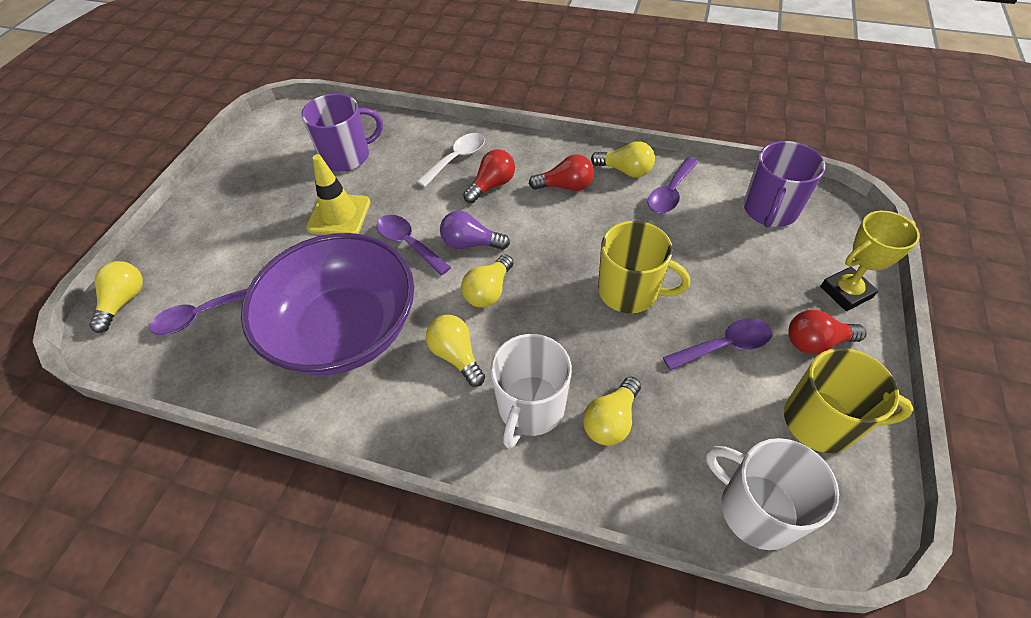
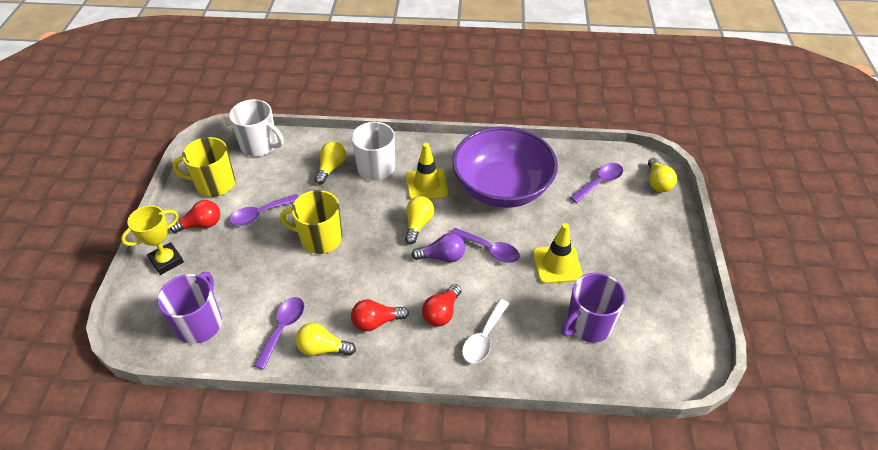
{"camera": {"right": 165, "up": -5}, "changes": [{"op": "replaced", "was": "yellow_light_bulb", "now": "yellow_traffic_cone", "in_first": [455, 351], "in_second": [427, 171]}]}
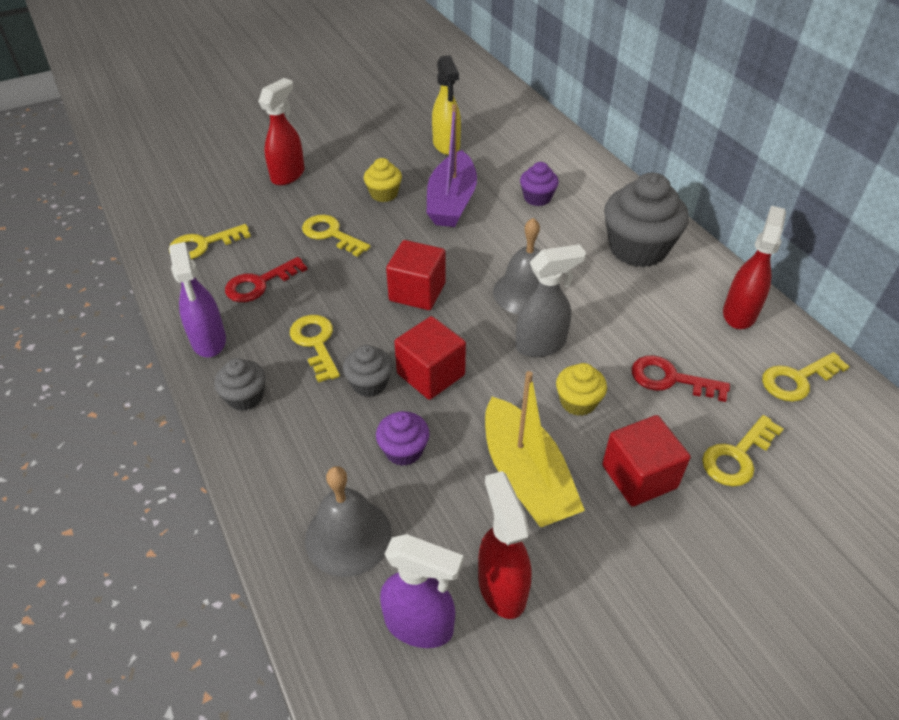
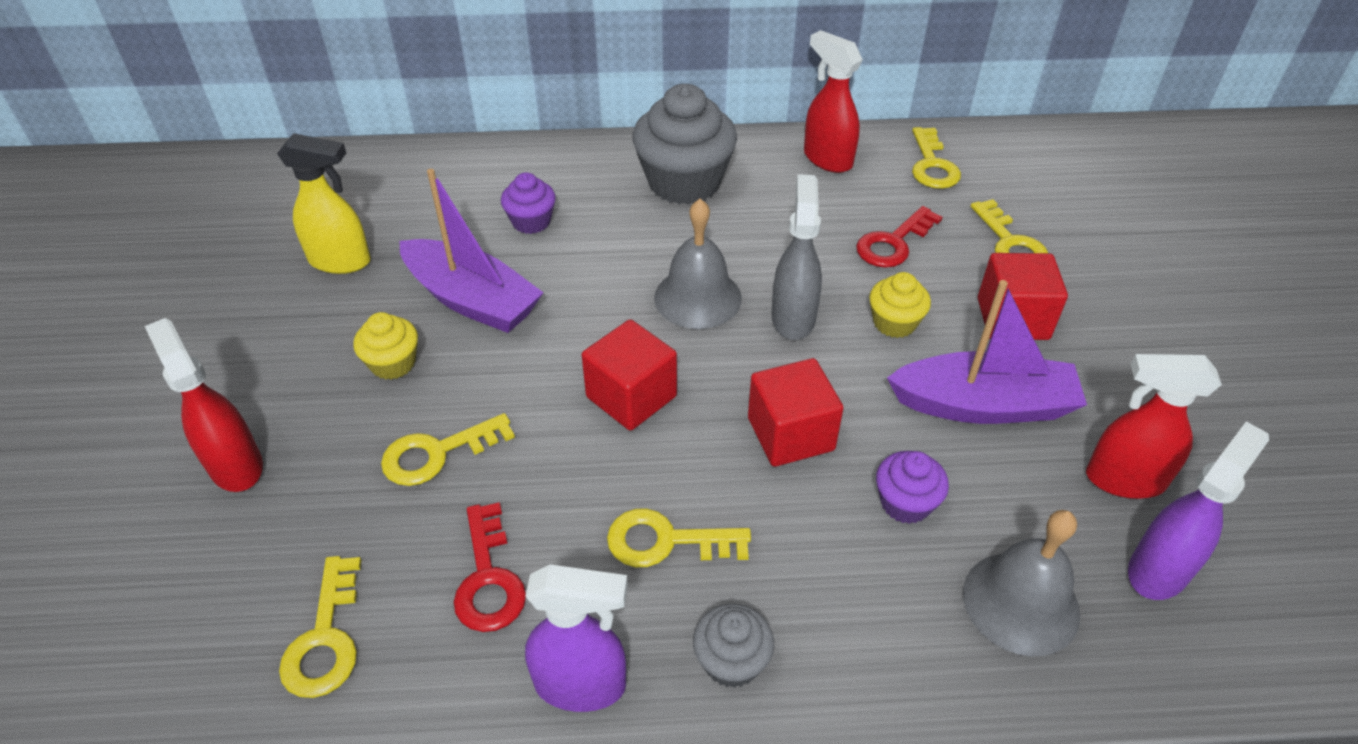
{"camera": {"right": -65, "up": 0}, "changes": [{"op": "removed", "was": "grey_cupcake", "in_first": [368, 371]}, {"op": "recoloured", "was": "yellow_boat", "now": "purple_boat", "in_first": [535, 449], "in_second": [987, 352]}]}
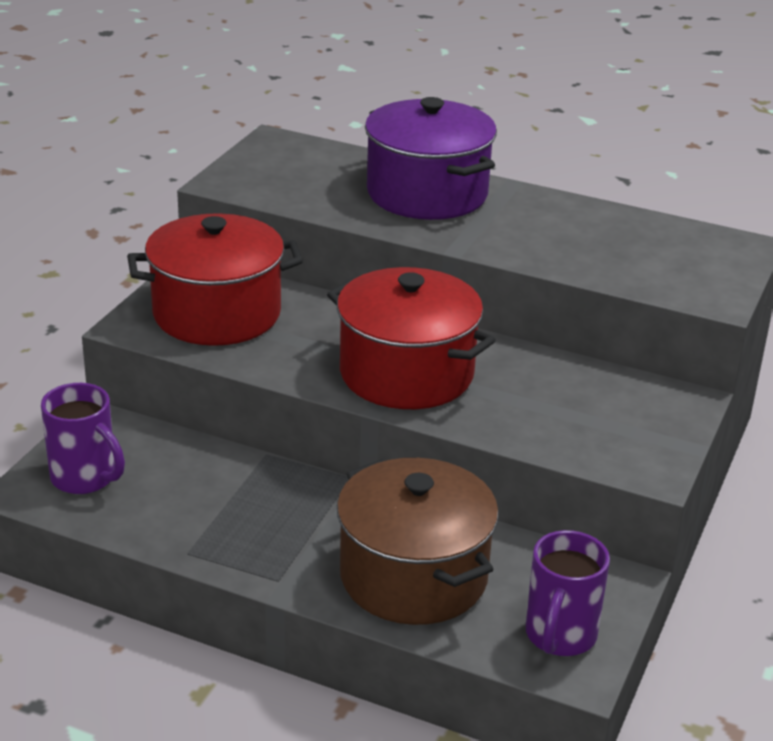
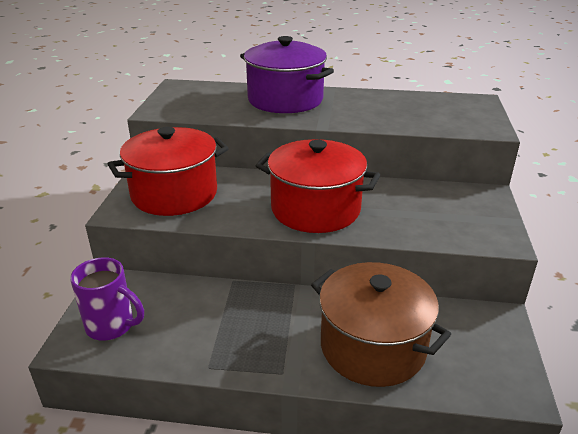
{"camera": {"right": -15, "up": 0}, "changes": [{"op": "removed", "was": "purple_mug", "in_first": [568, 593]}]}
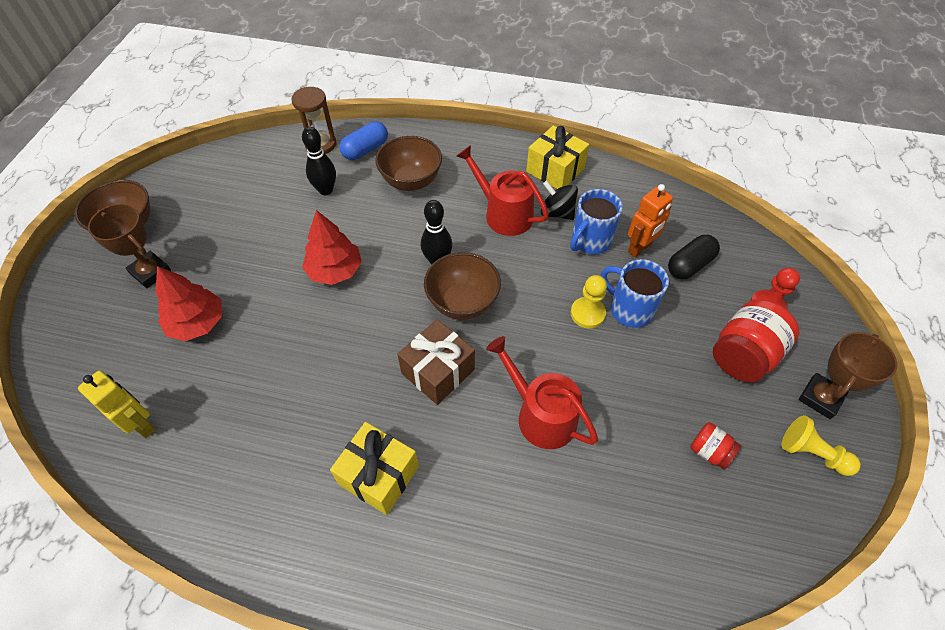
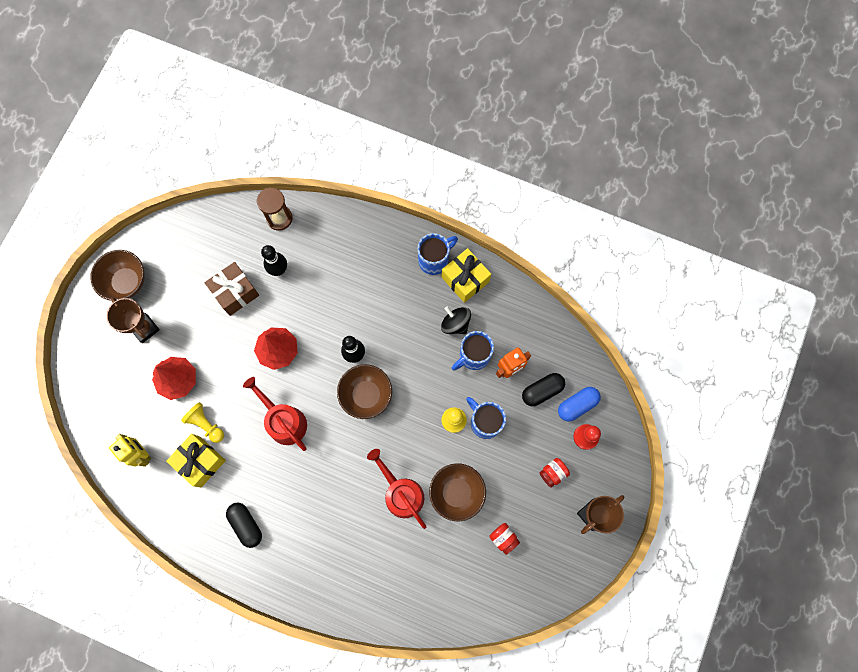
{"camera": {"right": 10, "up": 20}, "changes": [{"op": "added", "now": "black_capsule", "in_second": [244, 525]}, {"op": "added", "now": "blue_mug", "in_second": [438, 254]}, {"op": "moved", "was": "yellow_gift", "in_first": [374, 468], "in_second": [196, 460]}, {"op": "moved", "was": "blue_capsule", "in_first": [364, 140], "in_second": [579, 404]}, {"op": "moved", "was": "brown_bowl", "in_first": [408, 163], "in_second": [457, 492]}, {"op": "moved", "was": "brown_gift", "in_first": [436, 362], "in_second": [232, 289]}, {"op": "moved", "was": "red_watering_can", "in_first": [502, 190], "in_second": [275, 414]}, {"op": "moved", "was": "yellow_pawn", "in_first": [821, 445], "in_second": [202, 422]}, {"op": "resized", "was": "red_jar", "in_first": [756, 341], "in_second": [554, 473], "ratio": 0.52}]}
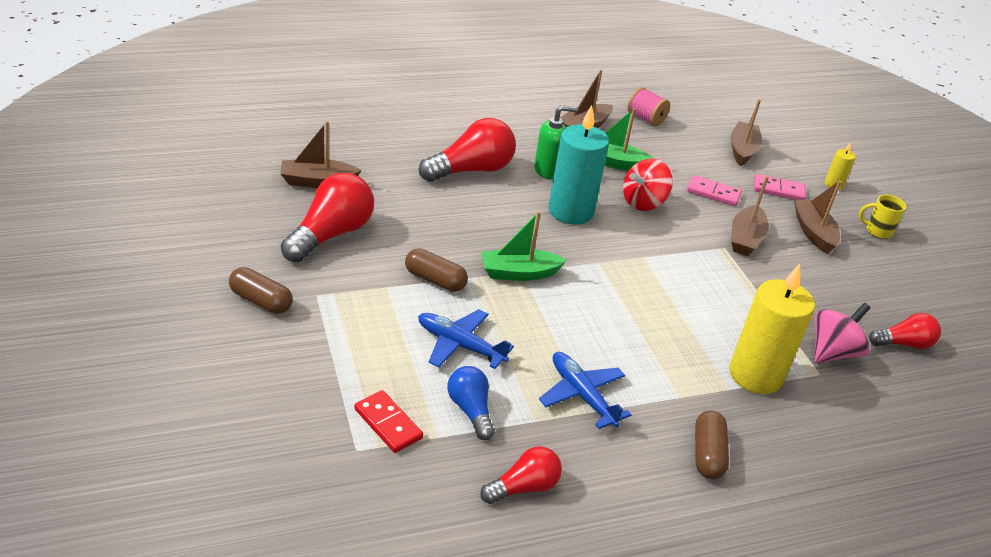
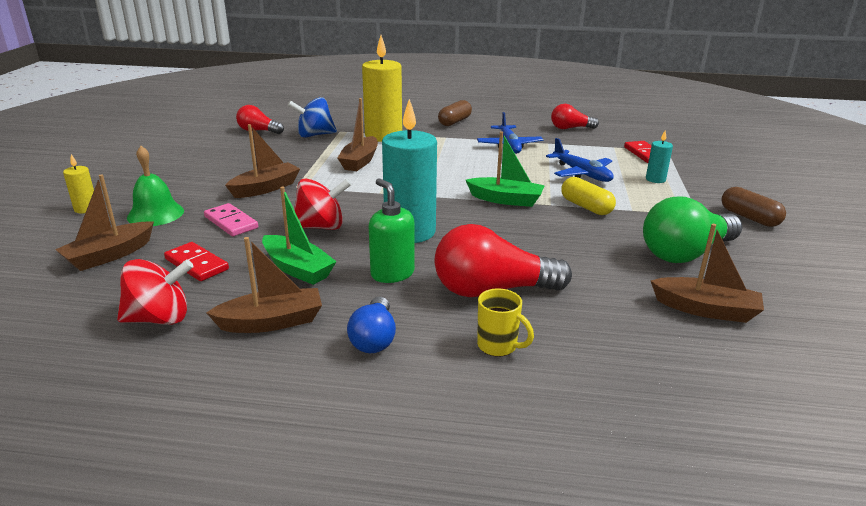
{"camera": {"right": -150, "up": -10}, "changes": [{"op": "added", "now": "red_domino", "in_second": [196, 261]}, {"op": "added", "now": "turquoise_candle", "in_second": [659, 156]}, {"op": "moved", "was": "blue_light_bulb", "in_first": [471, 403], "in_second": [371, 325]}, {"op": "moved", "was": "brown_boat", "in_first": [817, 217], "in_second": [357, 134]}, {"op": "moved", "was": "yellow_mug", "in_first": [883, 217], "in_second": [505, 322]}, {"op": "replaced", "was": "pink_spool", "now": "red_spinning_top", "in_first": [648, 106], "in_second": [155, 292]}, {"op": "replaced", "was": "pink_domino", "now": "green_bell", "in_first": [780, 187], "in_second": [155, 186]}, {"op": "recoloured", "was": "red_light_bulb", "now": "green_light_bulb", "in_first": [327, 217], "in_second": [692, 229]}, {"op": "recoloured", "was": "brown_capsule", "now": "yellow_capsule", "in_first": [436, 270], "in_second": [588, 196]}, {"op": "recoloured", "was": "pink_spinning_top", "now": "blue_spinning_top", "in_first": [842, 333], "in_second": [312, 117]}, {"op": "turned", "was": "green_soap_dispenser", "in_first": [556, 142], "in_second": [392, 230], "clockwise": 45}]}
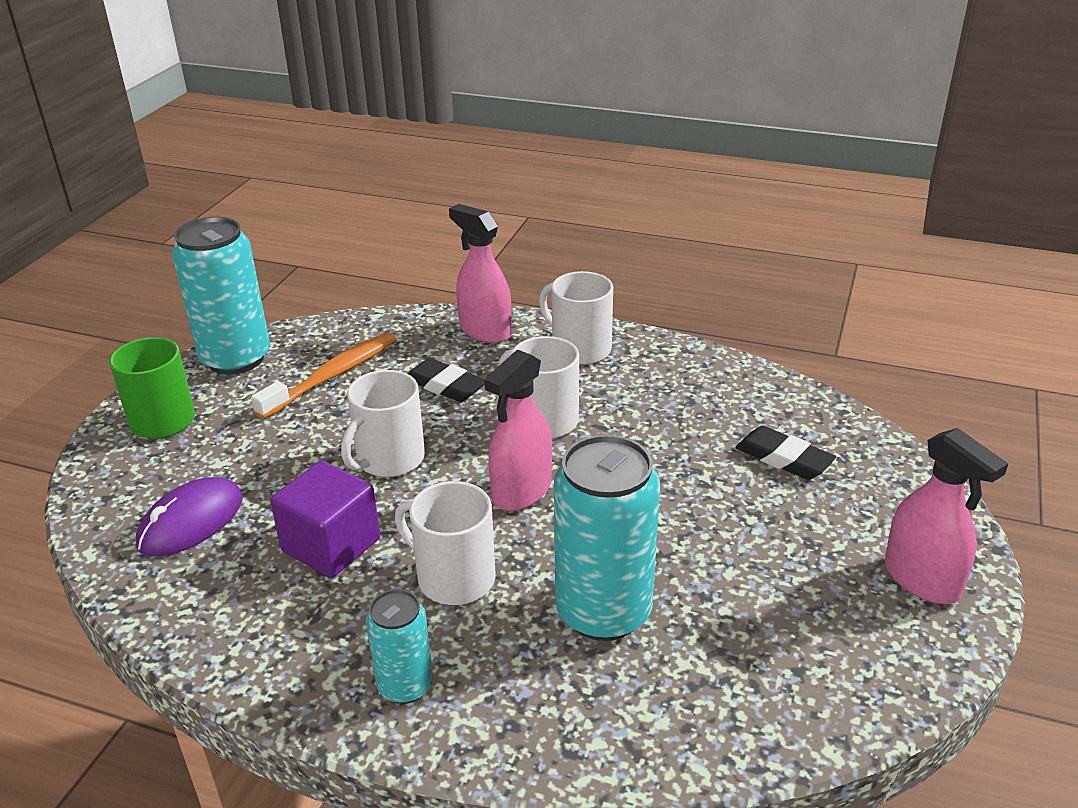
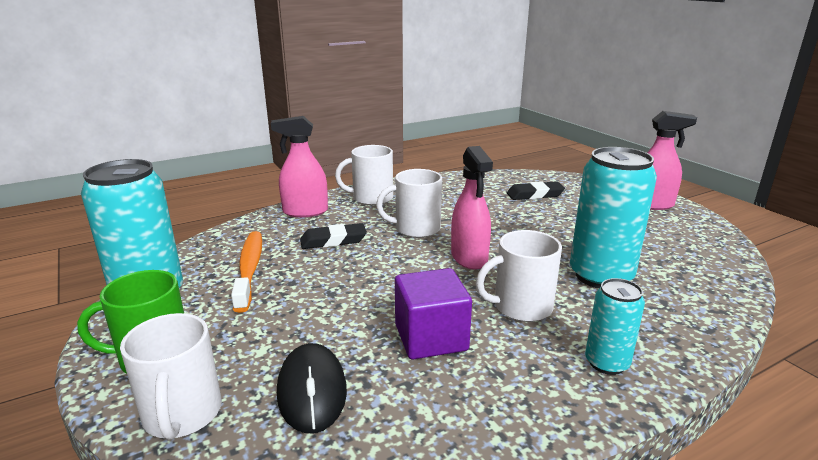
{"camera": {"right": -50, "up": -10}, "changes": [{"op": "moved", "was": "white_mug", "in_first": [383, 423], "in_second": [171, 376]}, {"op": "recoloured", "was": "purple_mouse", "now": "black_mouse", "in_first": [189, 517], "in_second": [312, 388]}]}
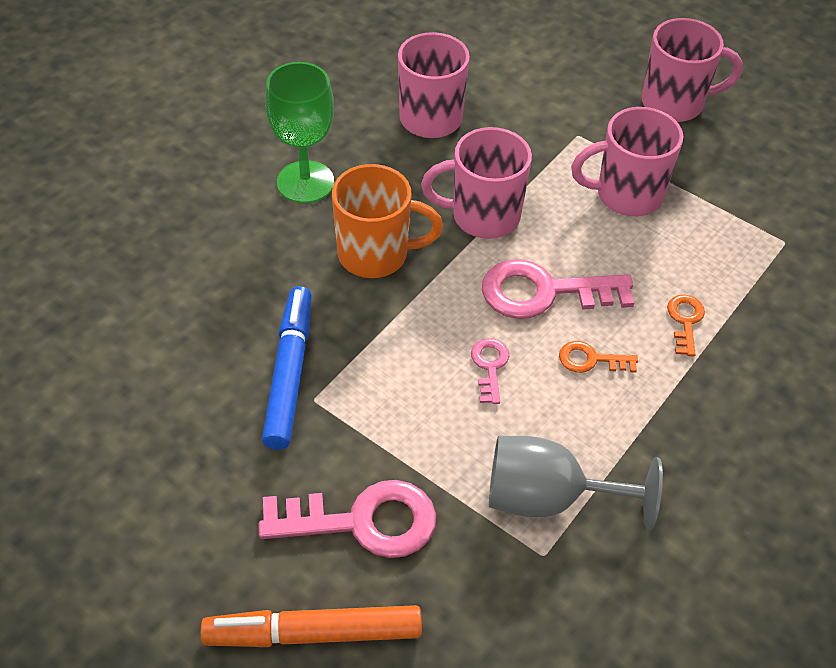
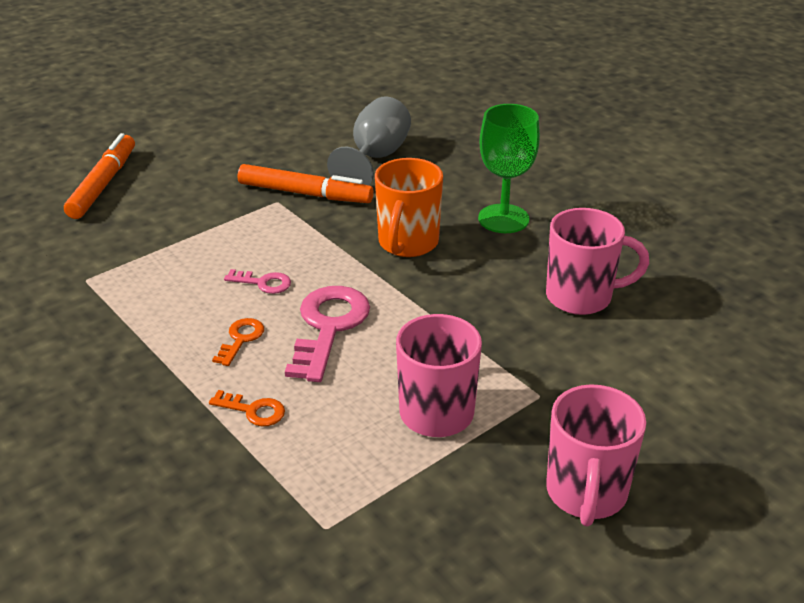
{"camera": {"right": 105, "up": -15}, "changes": [{"op": "removed", "was": "pink_key", "in_first": [347, 519]}, {"op": "removed", "was": "pink_mug", "in_first": [476, 183]}, {"op": "moved", "was": "grey_goblet", "in_first": [576, 483], "in_second": [369, 140]}, {"op": "recoloured", "was": "blue_marker", "now": "orange_marker", "in_first": [286, 368], "in_second": [306, 183]}]}
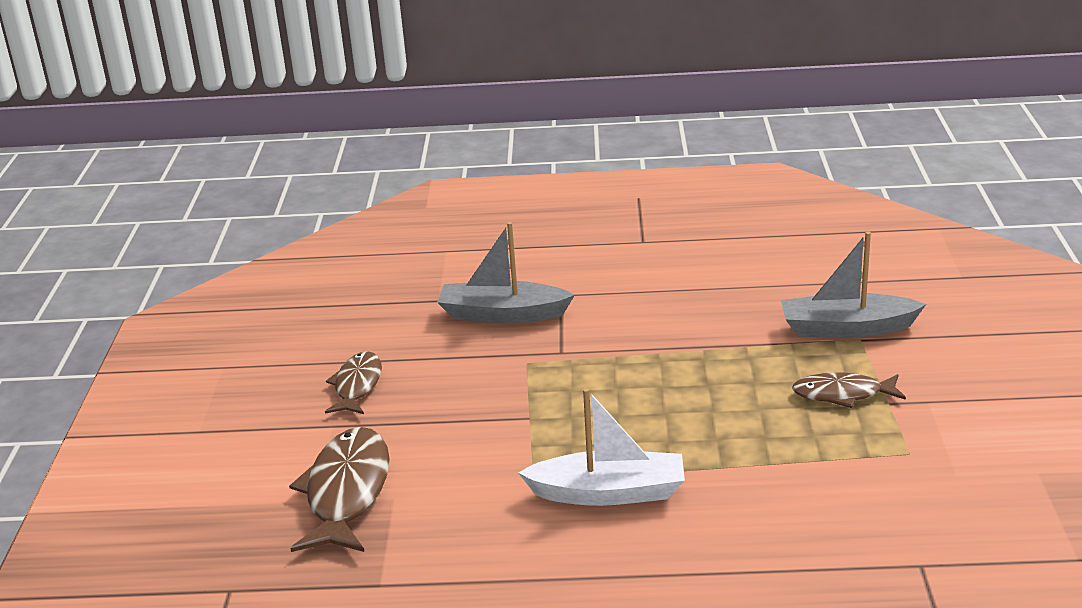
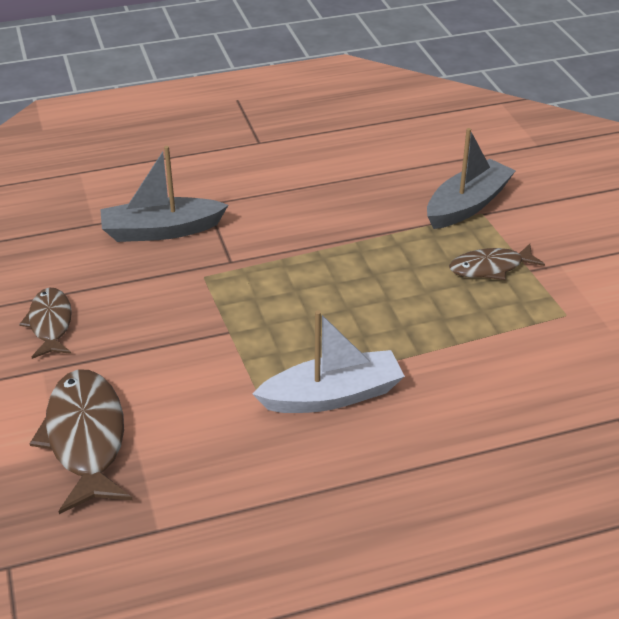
{"camera": {"right": -20, "up": 10}, "changes": [{"op": "turned", "was": "grey_boat", "in_first": [853, 284], "in_second": [471, 178], "clockwise": 150}]}
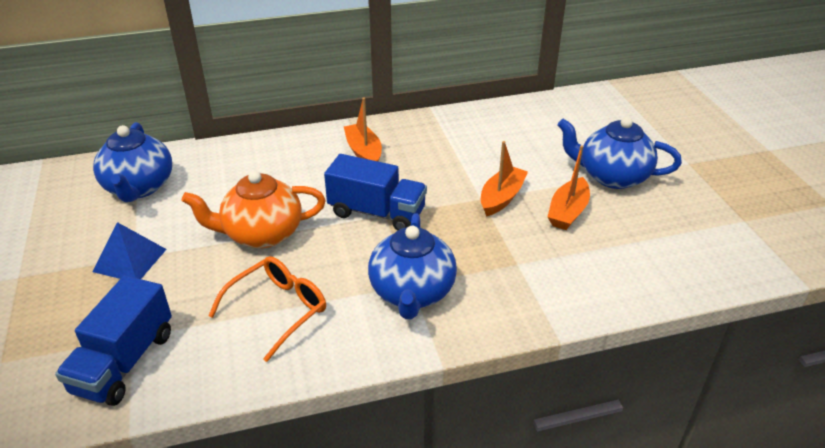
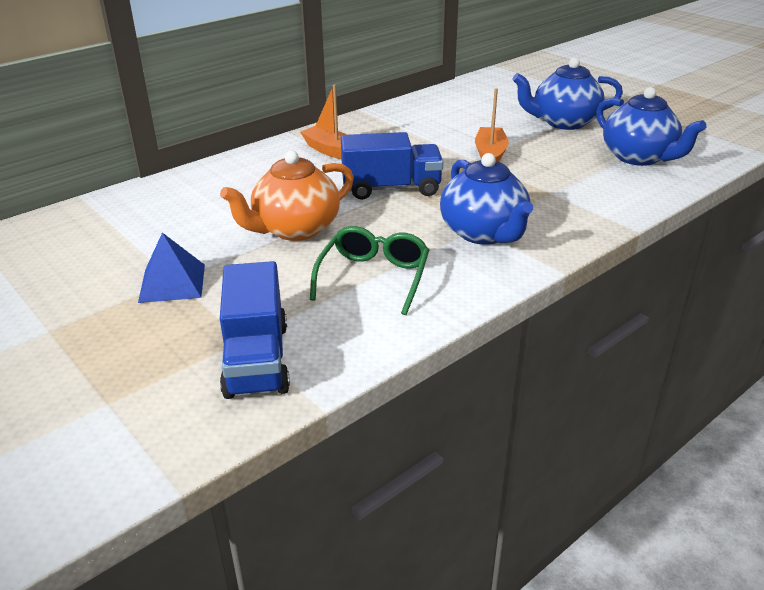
{"camera": {"right": -25, "up": -5}, "changes": [{"op": "removed", "was": "orange_boat", "in_first": [569, 187]}, {"op": "moved", "was": "blue_teapot", "in_first": [132, 162], "in_second": [651, 126]}, {"op": "recoloured", "was": "orange_glasses", "now": "green_glasses", "in_first": [267, 309], "in_second": [369, 270]}]}
